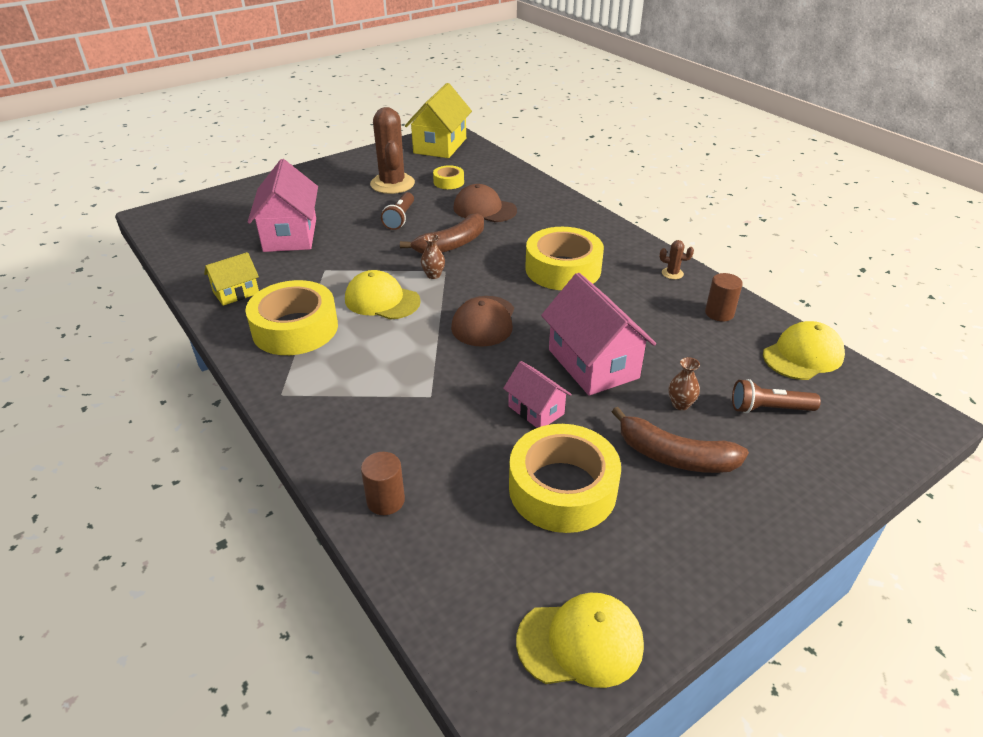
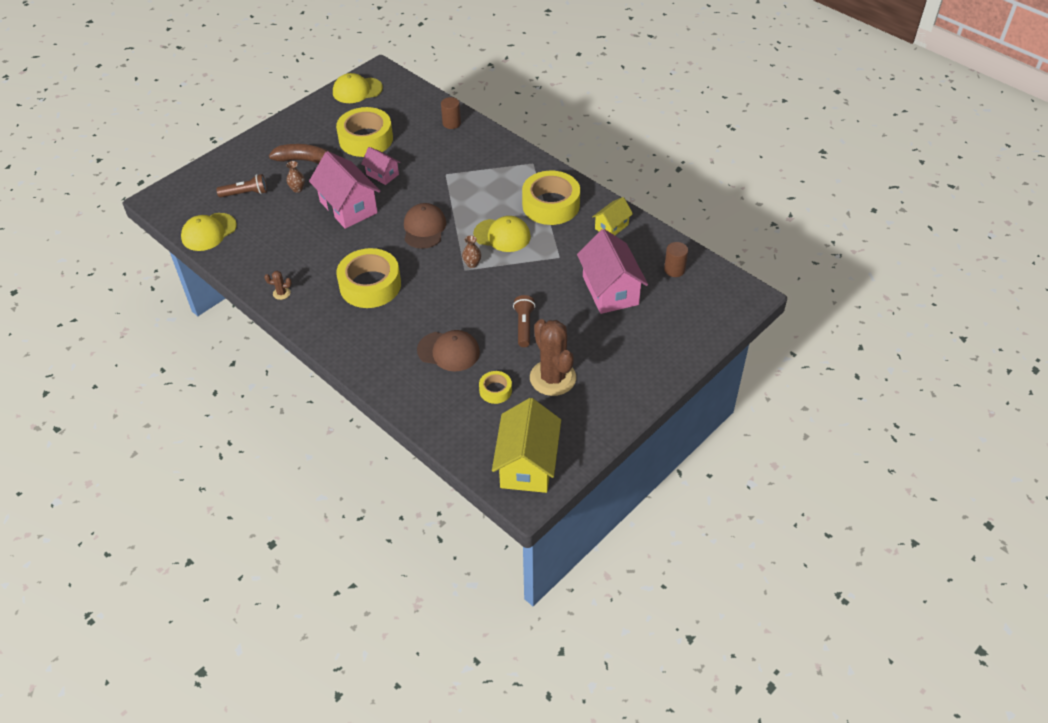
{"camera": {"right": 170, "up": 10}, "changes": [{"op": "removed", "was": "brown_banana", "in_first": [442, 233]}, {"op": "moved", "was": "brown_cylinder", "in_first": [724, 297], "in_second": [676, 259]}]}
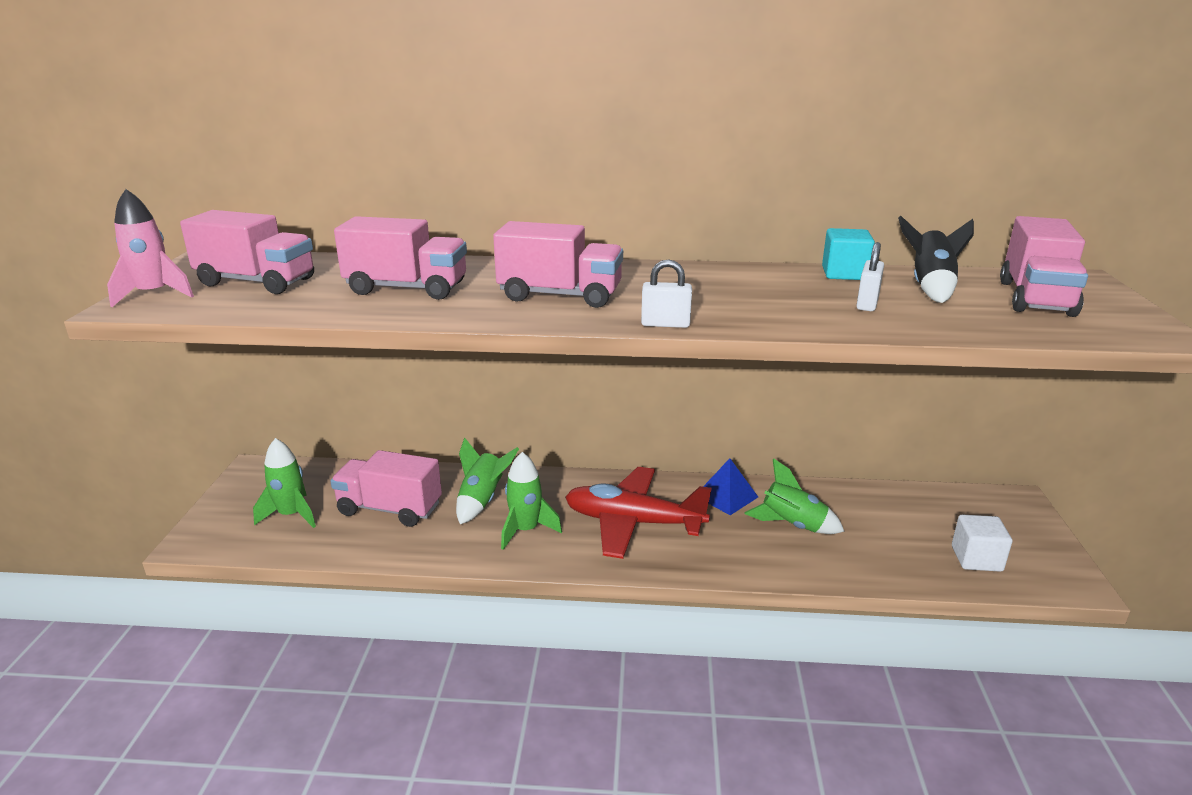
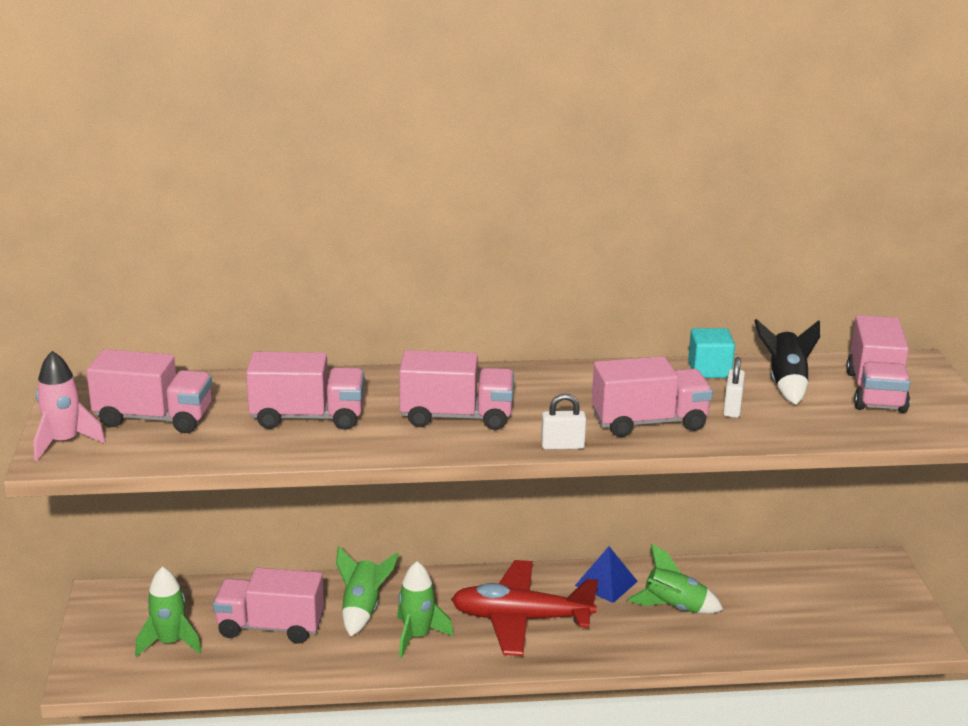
{"camera": {"right": -10, "up": 0}, "changes": [{"op": "removed", "was": "white_cube", "in_first": [982, 543]}, {"op": "added", "now": "pink_truck", "in_second": [652, 396]}]}
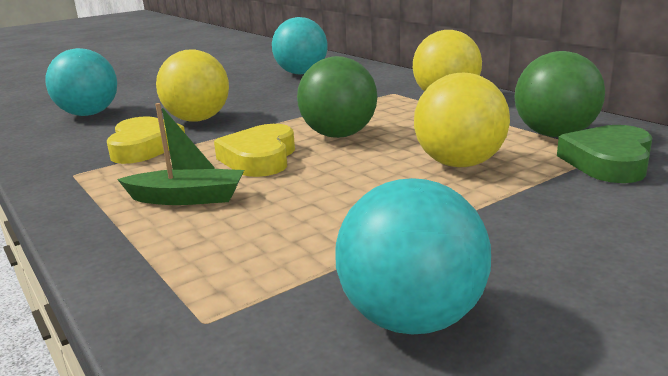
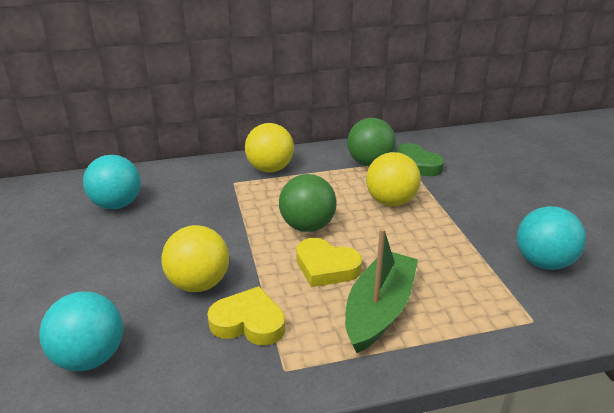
{"camera": {"right": -70, "up": 10}, "changes": [{"op": "resized", "was": "green_boat", "in_first": [180, 154], "in_second": [381, 290], "ratio": 1.59}]}
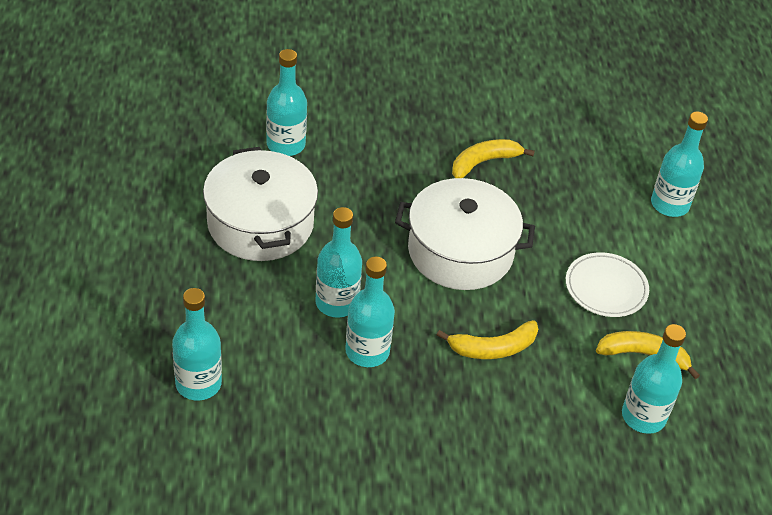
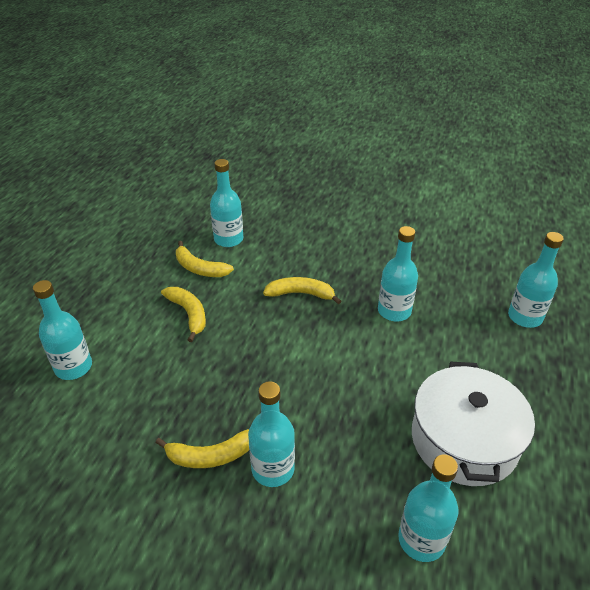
{"camera": {"right": -155, "up": -5}, "changes": [{"op": "removed", "was": "white_pot", "in_first": [465, 234]}, {"op": "moved", "was": "turquoise_bottle", "in_first": [338, 262], "in_second": [271, 434]}, {"op": "replaced", "was": "white_plate", "now": "yellow_banana", "in_first": [607, 284], "in_second": [183, 314]}]}
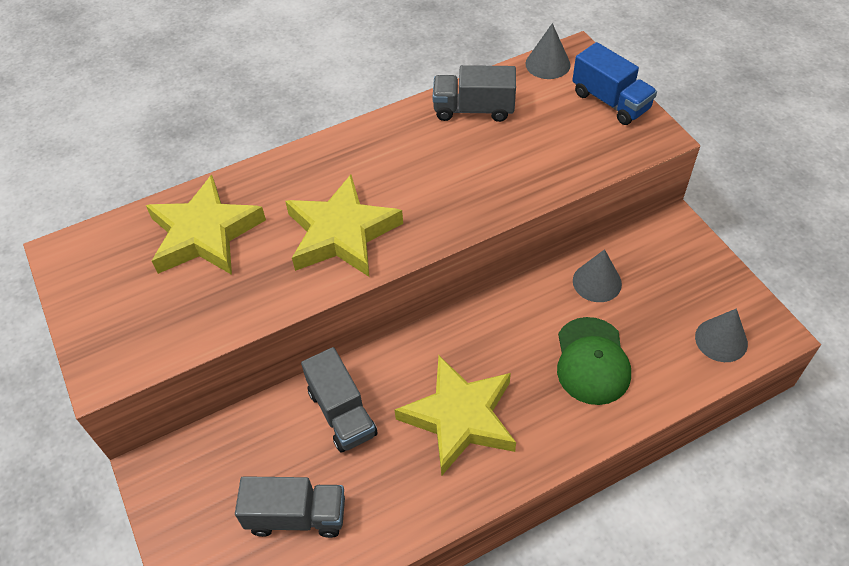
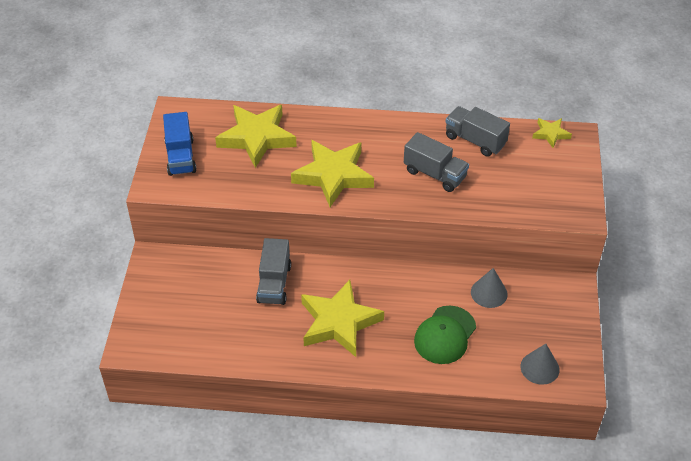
{"camera": {"right": 30, "up": -5}, "changes": [{"op": "moved", "was": "grey_truck", "in_first": [290, 507], "in_second": [436, 162]}, {"op": "moved", "was": "blue_truck", "in_first": [614, 83], "in_second": [179, 144]}, {"op": "replaced", "was": "grey_cone", "now": "yellow_star", "in_first": [547, 51], "in_second": [552, 133]}]}
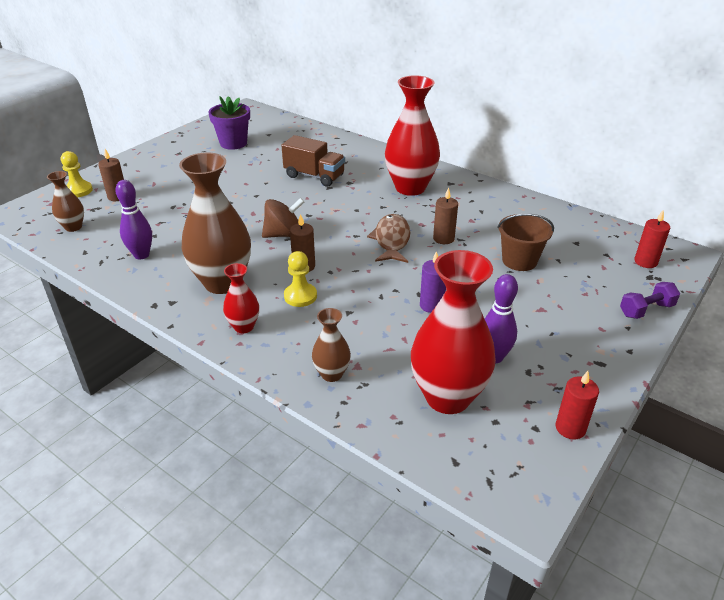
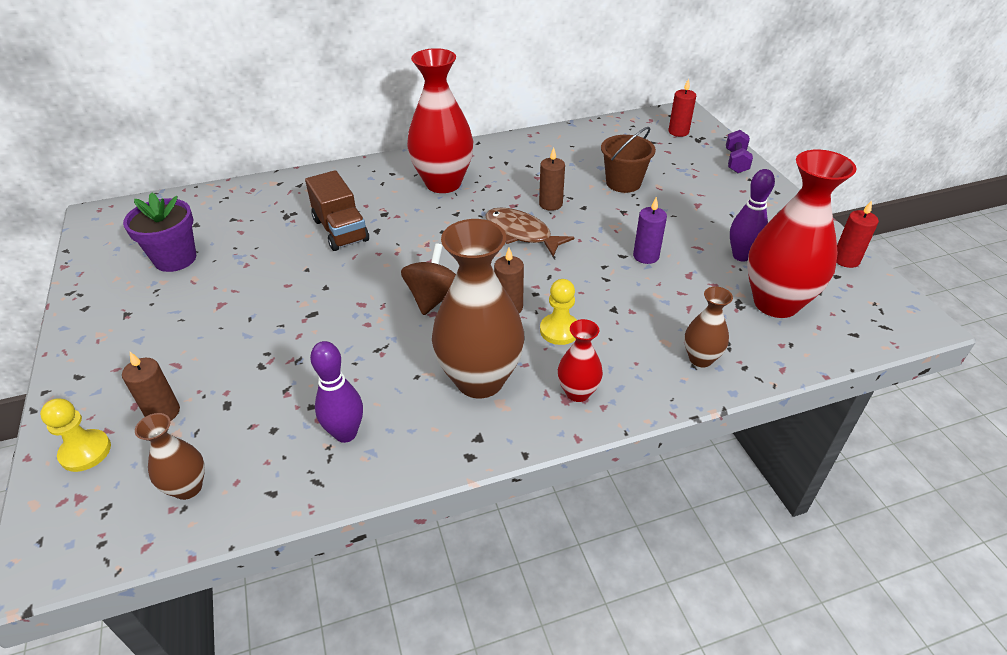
{"camera": {"right": -55, "up": 5}, "changes": [{"op": "turned", "was": "brown_truck", "in_first": [313, 161], "in_second": [337, 210], "clockwise": 90}]}
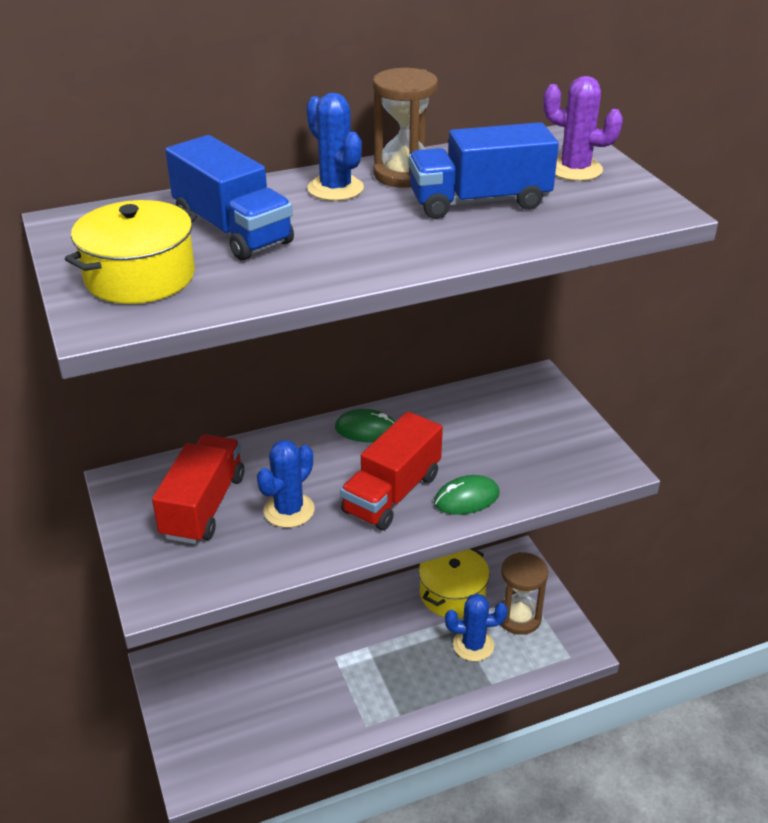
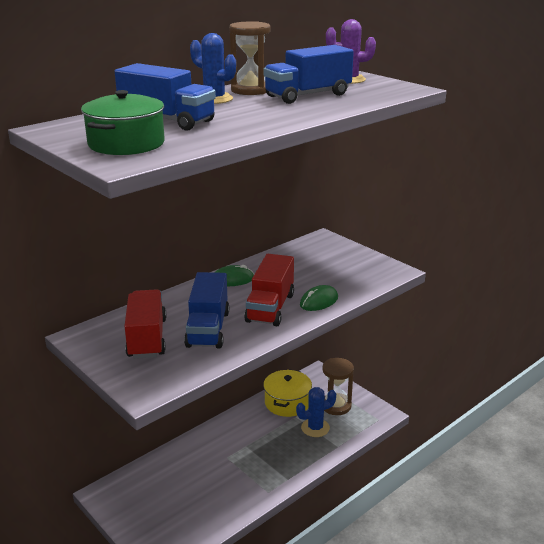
{"camera": {"right": -20, "up": -10}, "changes": [{"op": "replaced", "was": "blue_cactus", "now": "blue_truck", "in_first": [286, 484], "in_second": [206, 310]}, {"op": "recoloured", "was": "yellow_pot", "now": "green_pot", "in_first": [131, 252], "in_second": [123, 122]}]}
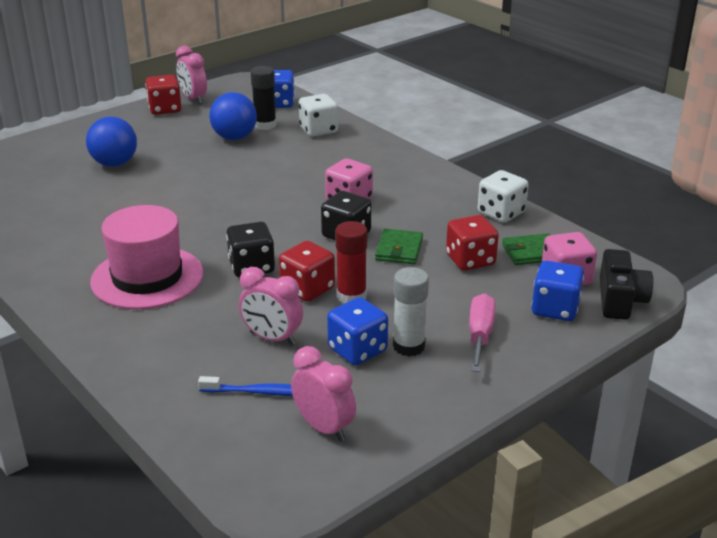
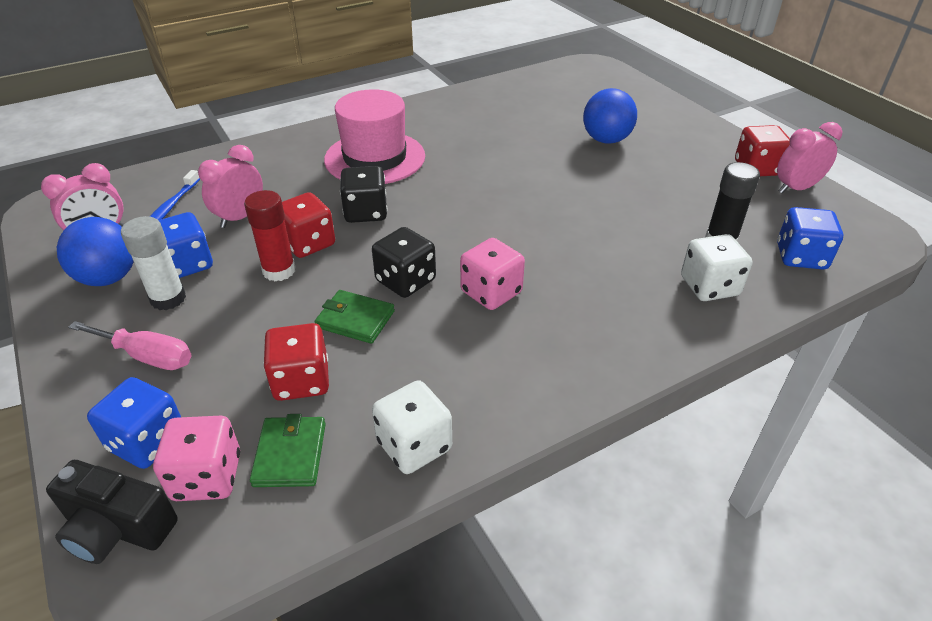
{"camera": {"right": 100, "up": 10}, "changes": [{"op": "moved", "was": "blue_ball", "in_first": [233, 116], "in_second": [95, 251]}]}
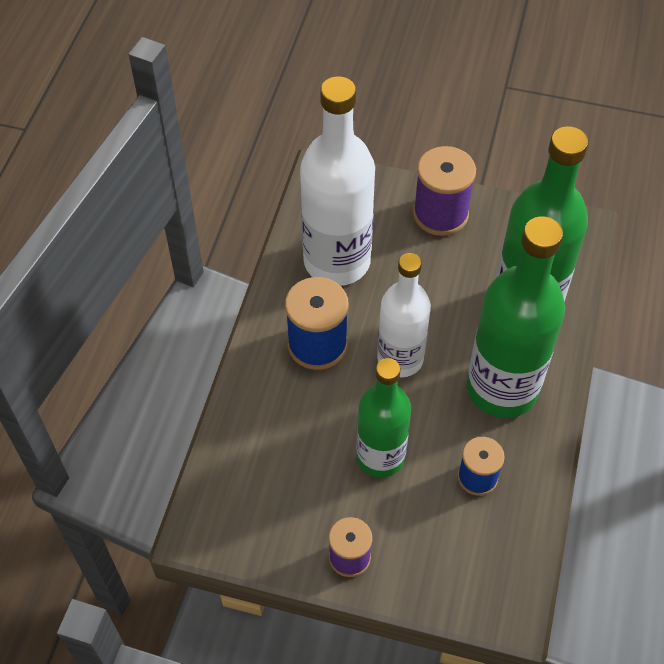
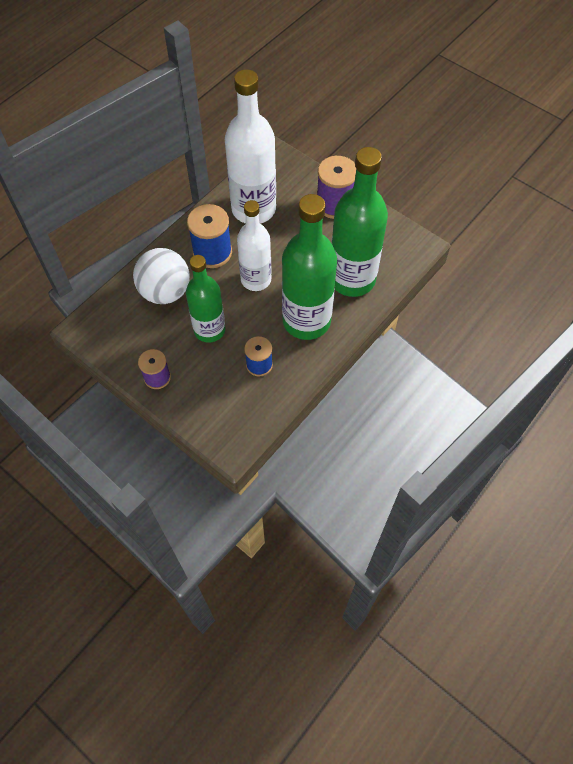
{"camera": {"right": 25, "up": 5}, "changes": [{"op": "added", "now": "white_ball", "in_second": [161, 276]}]}
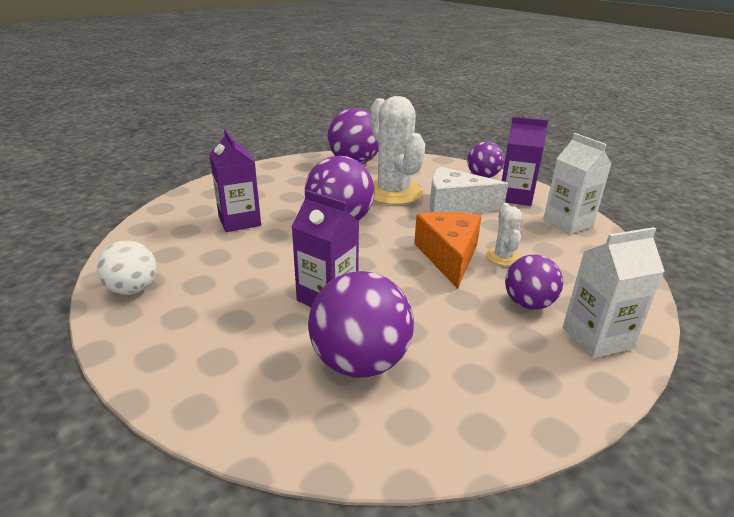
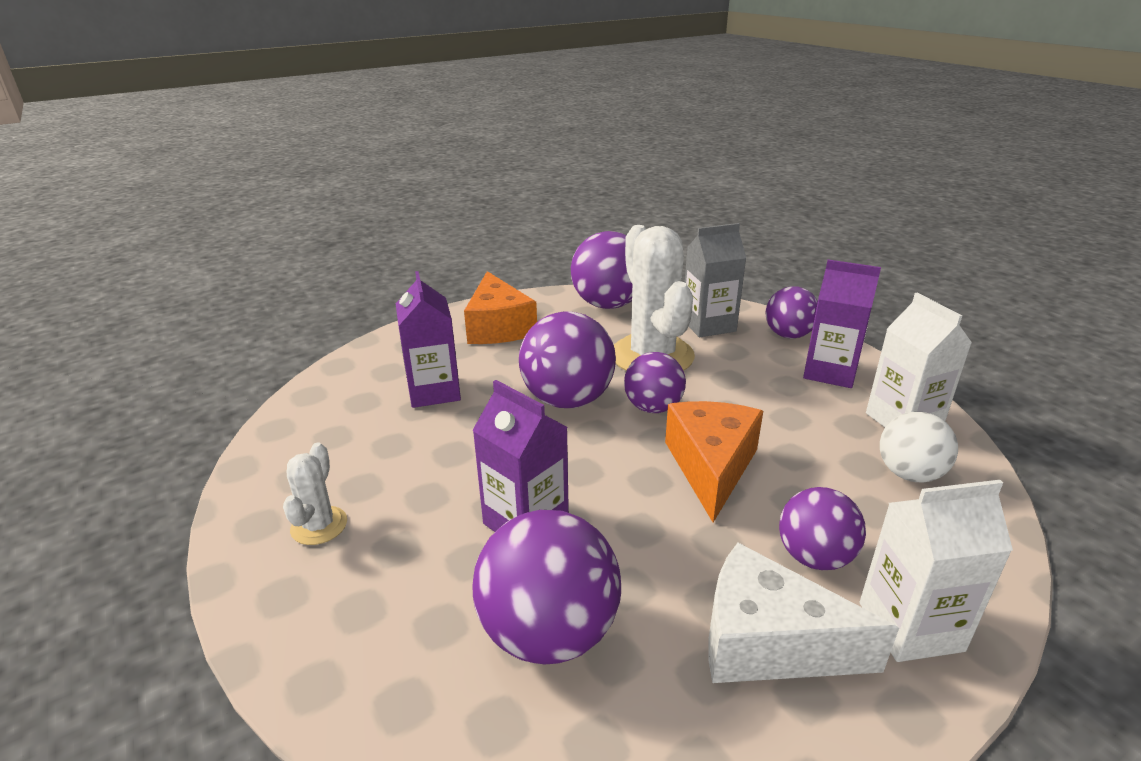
{"camera": {"right": 10, "up": 0}, "changes": [{"op": "added", "now": "orange_cheese", "in_second": [500, 307]}, {"op": "added", "now": "purple_ball", "in_second": [655, 382]}, {"op": "added", "now": "grey_carton", "in_second": [715, 280]}, {"op": "moved", "was": "white_ball", "in_first": [127, 267], "in_second": [919, 447]}, {"op": "moved", "was": "white_cheese", "in_first": [469, 189], "in_second": [803, 613]}, {"op": "moved", "was": "white_cactus", "in_first": [504, 234], "in_second": [315, 493]}]}
